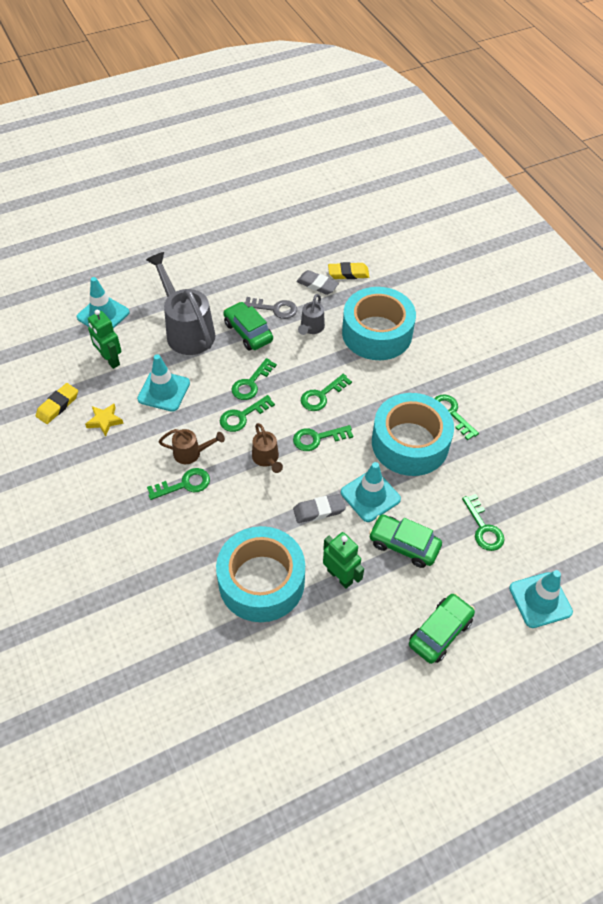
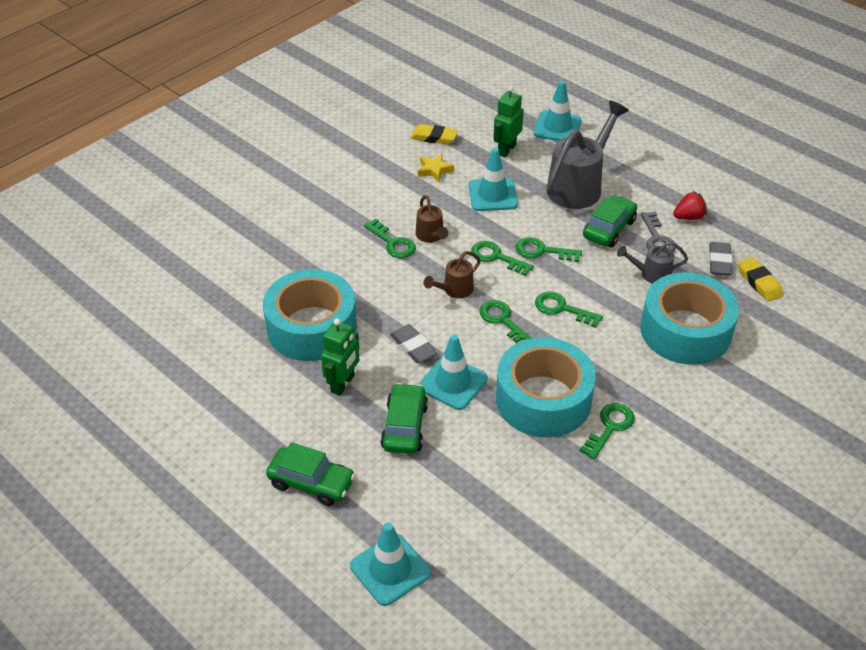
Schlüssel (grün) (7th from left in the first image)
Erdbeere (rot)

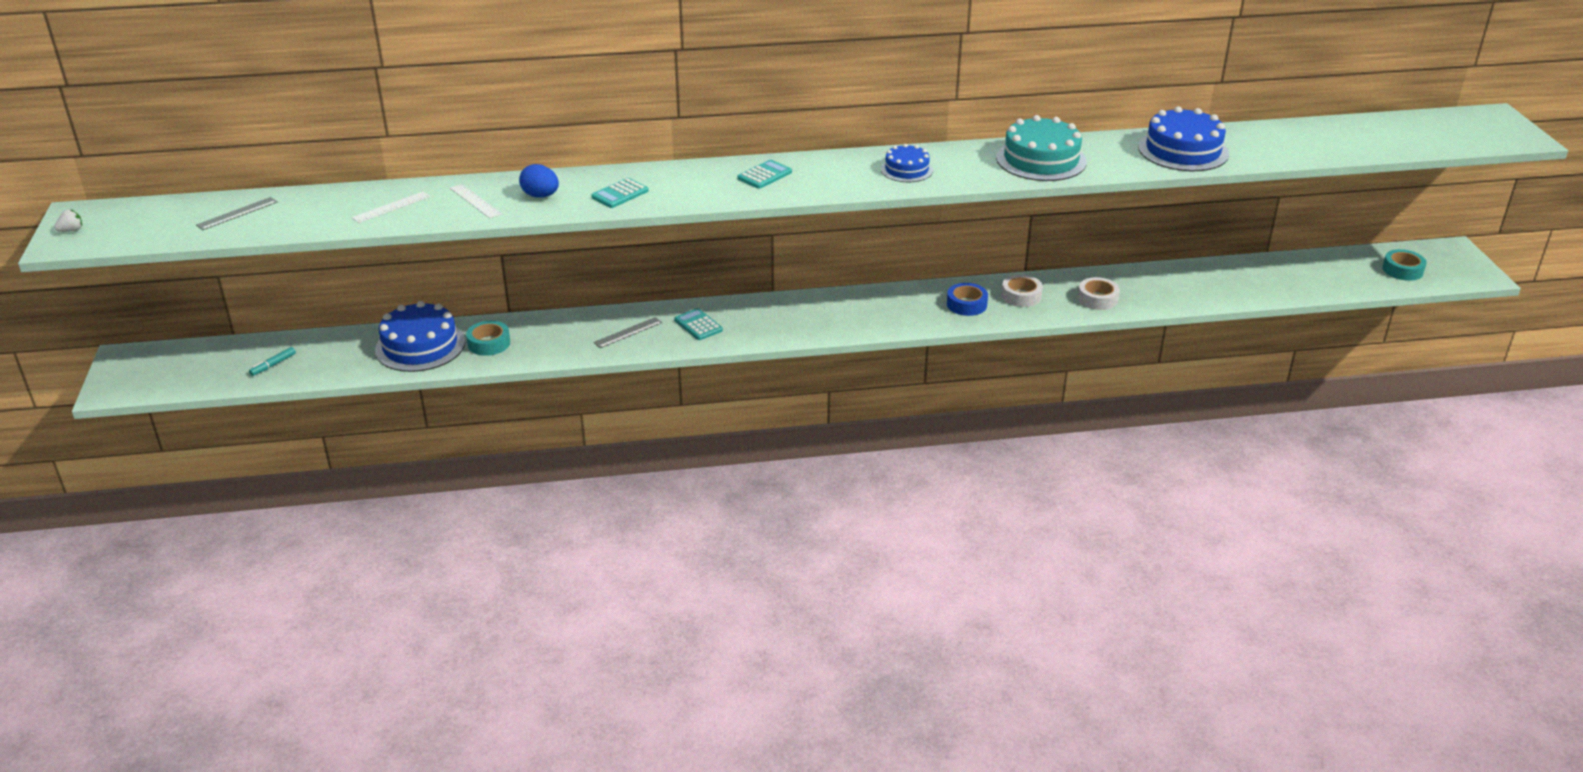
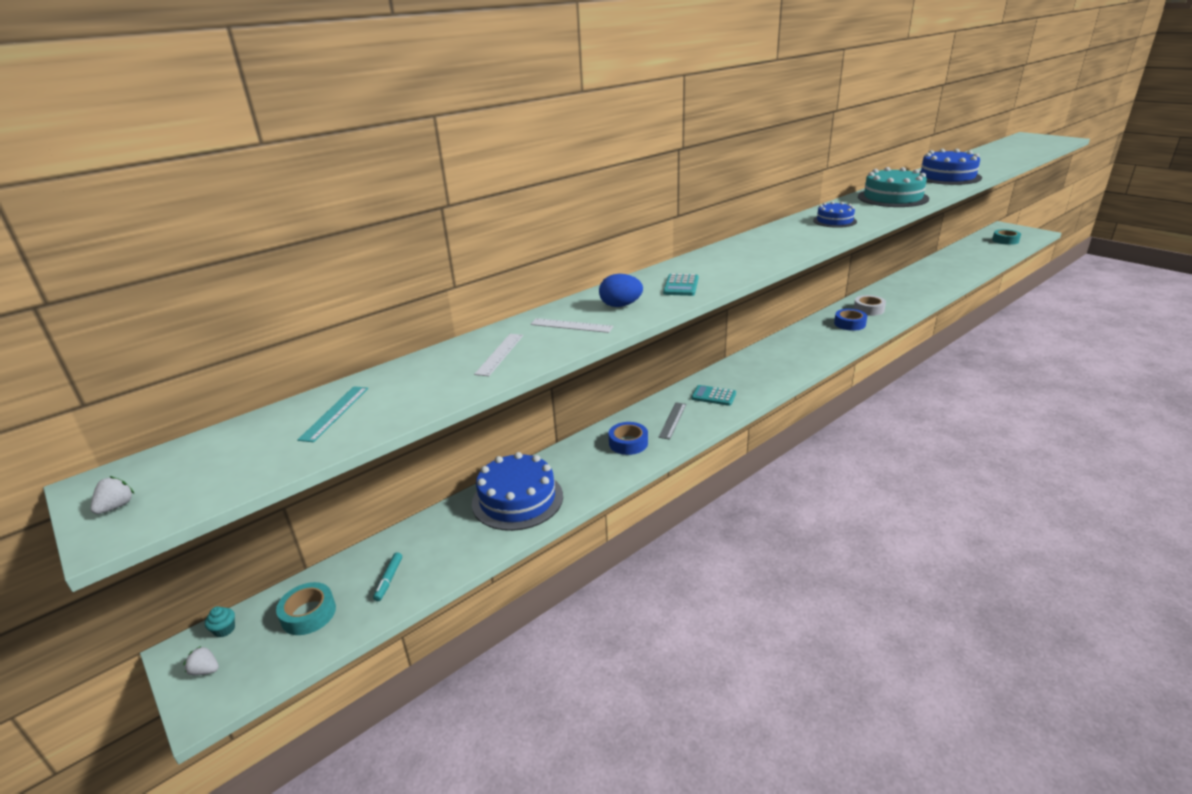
Taschenrechner (türkis) (3rd from left in the first image)
Lineal (türkis)
Klebeband (weiß) (2nd from left in the first image)
Klebeband (türkis) (1st from left)
Klebeband (blau) (1st from left)
Muffin (türkis)
Erdbeere (weiß) (2nd from left)

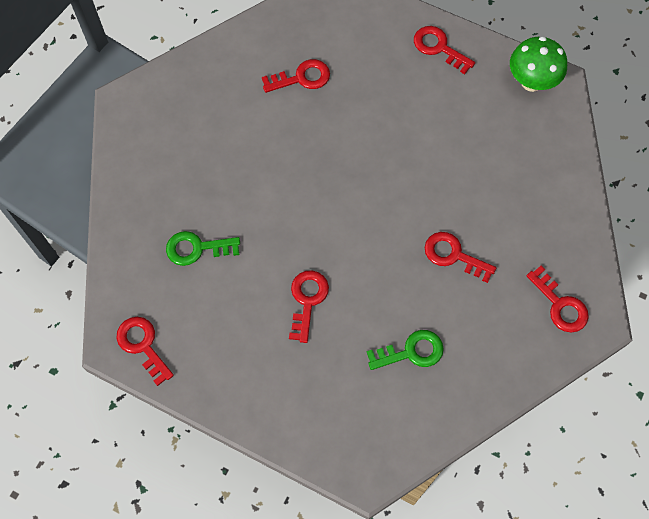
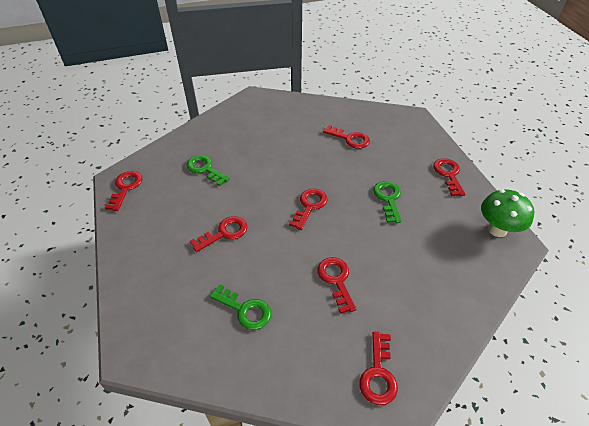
Schlüssel (grün) (3rd from left)
Schlüssel (rot) (3rd from left)

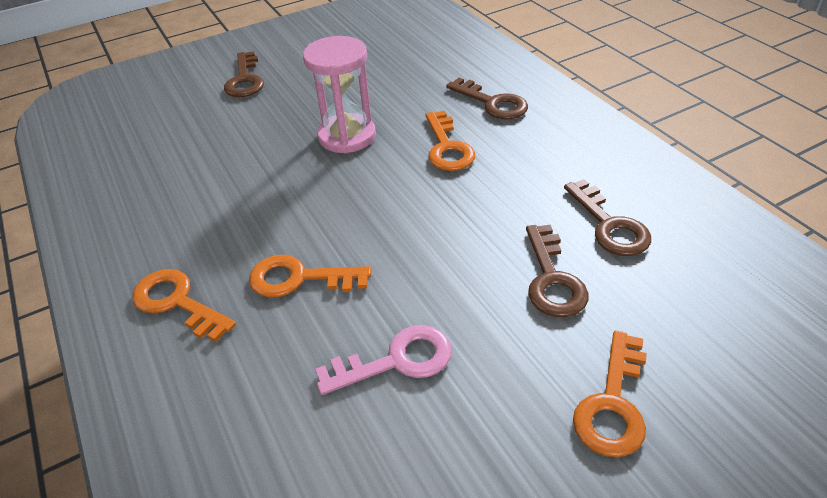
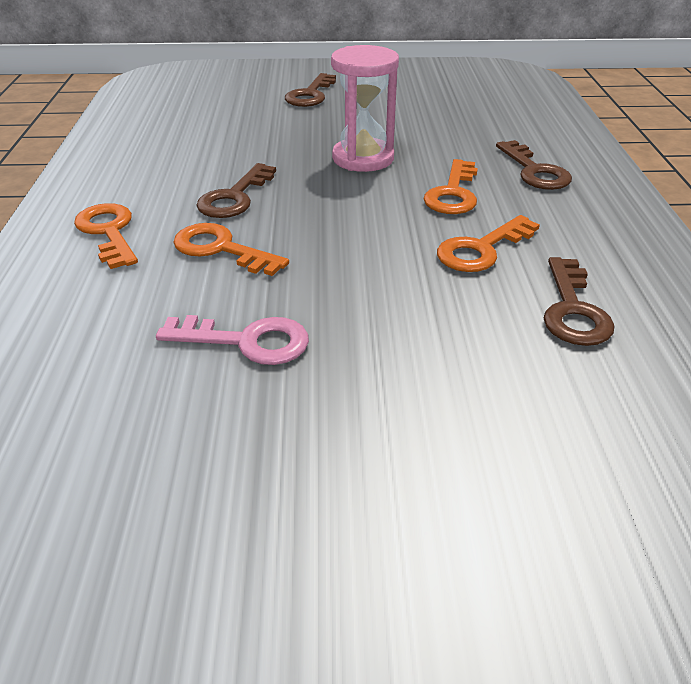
Schlüssel (braun) (1st from left)
Schlüssel (orange) (4th from left)

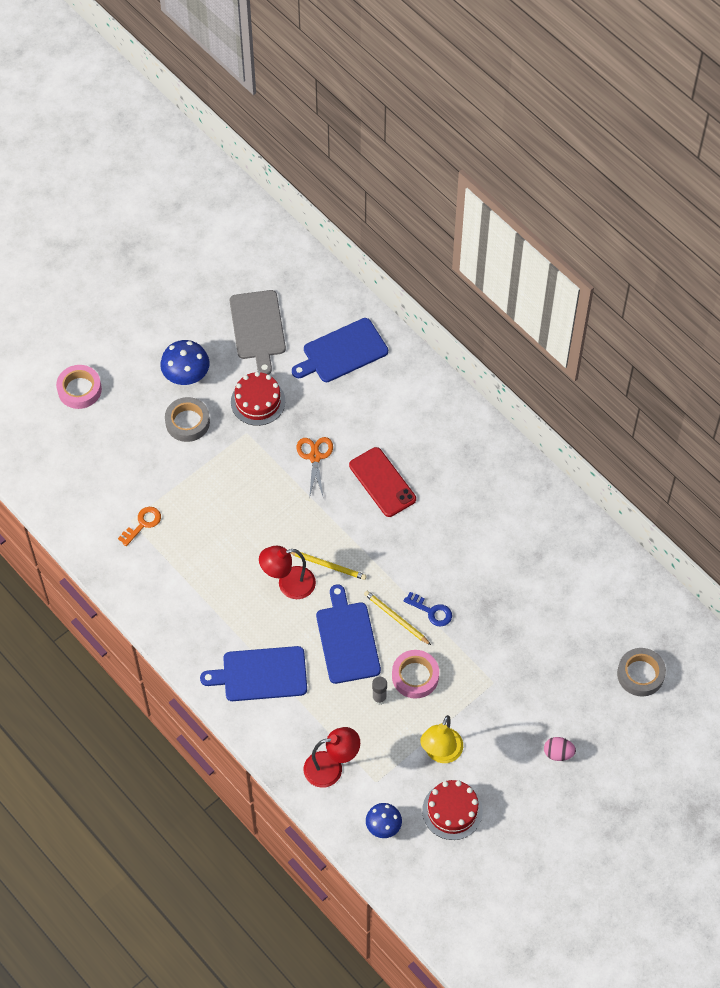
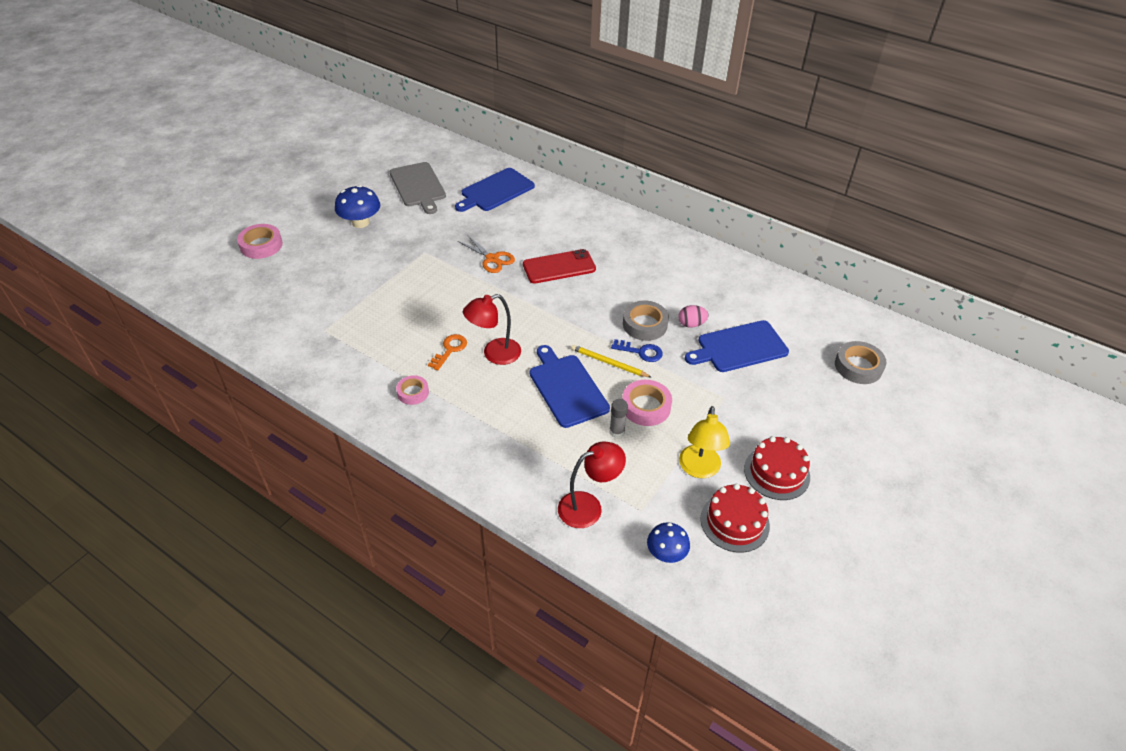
Kuchen (rot) (2nd from left)
Klebeband (grau) (1st from left)
Schere (orange)
Handy (rot)
Schlüssel (orange)
Bleistift (gelb) (1st from left in the first image)
Schneidebrett (blau) (3rd from left)
Ei (rosa)
Klebeband (rosa) (2nd from left)

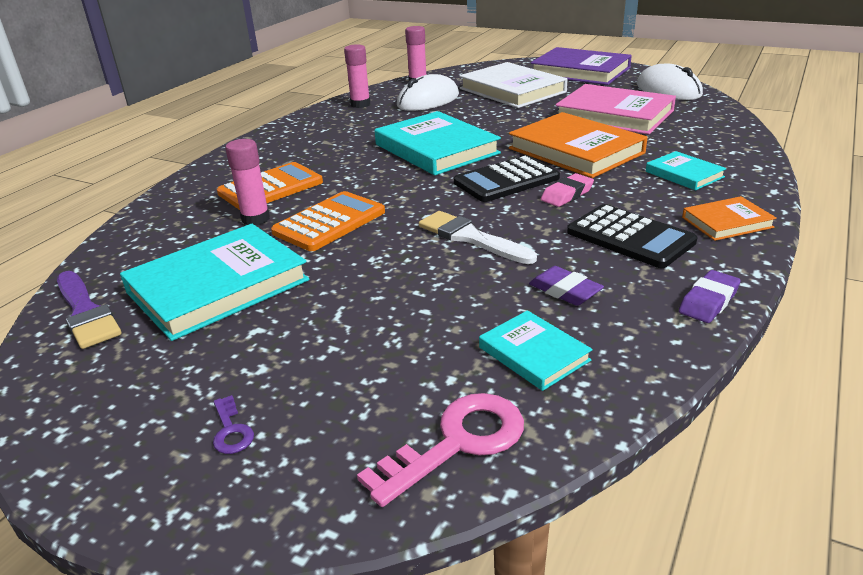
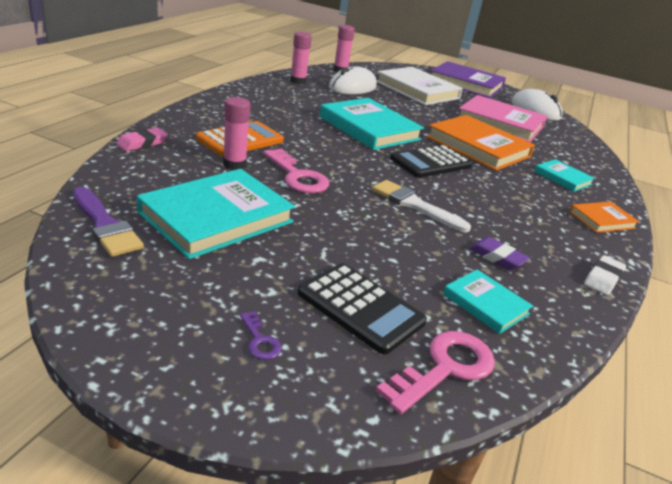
Radiergummi (rosa)
Schlüssel (rosa) (1st from left)
Taschenrechner (schwarz) (1st from left)
Radiergummi (weiß)

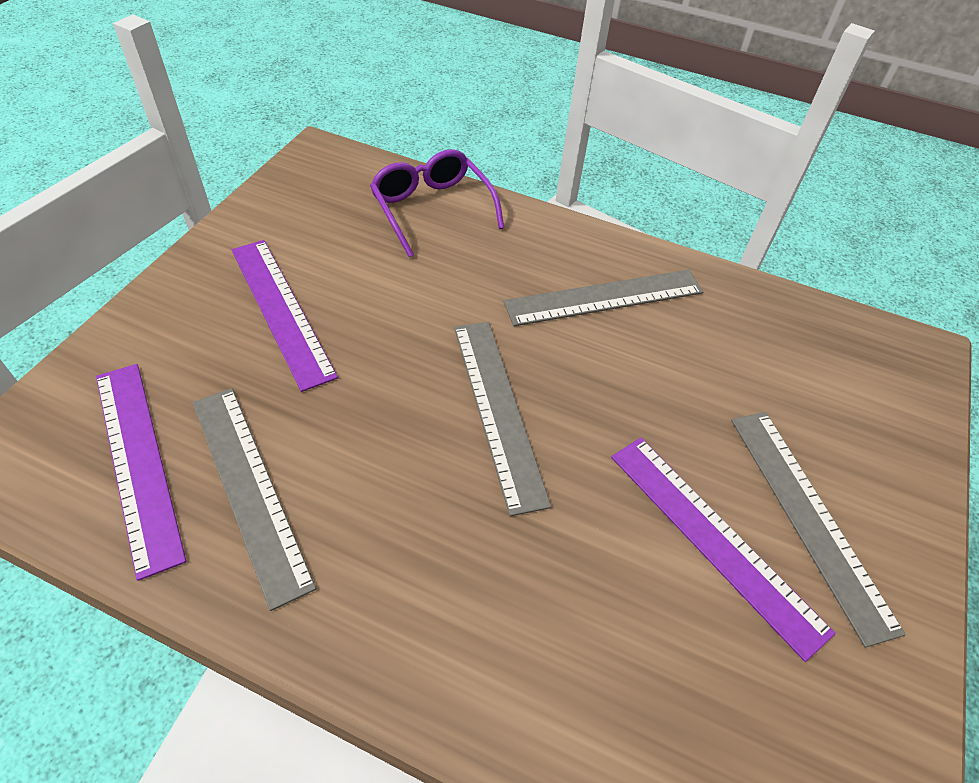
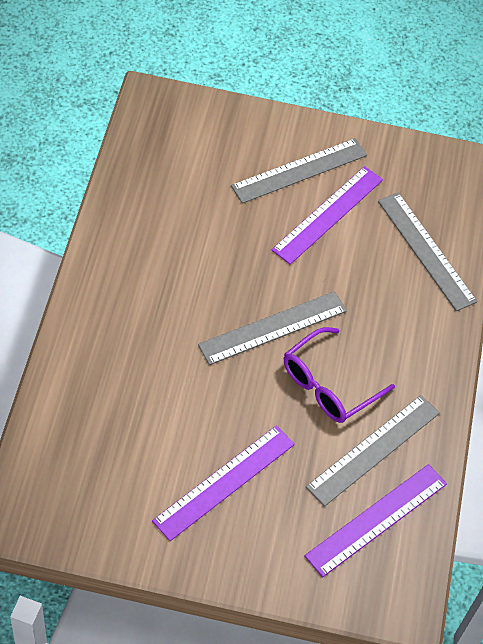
Brille (lila)
Lineal (grau) (4th from left)

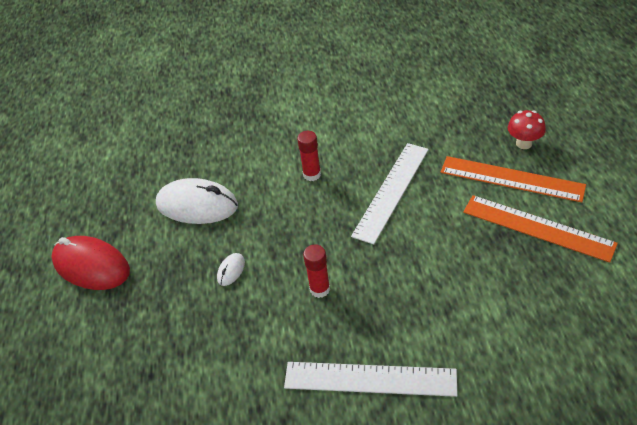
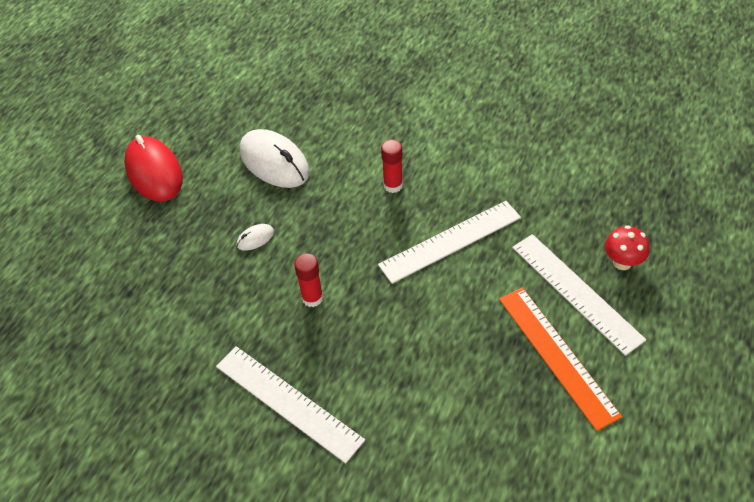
Lineal (weiß) (3rd from left)

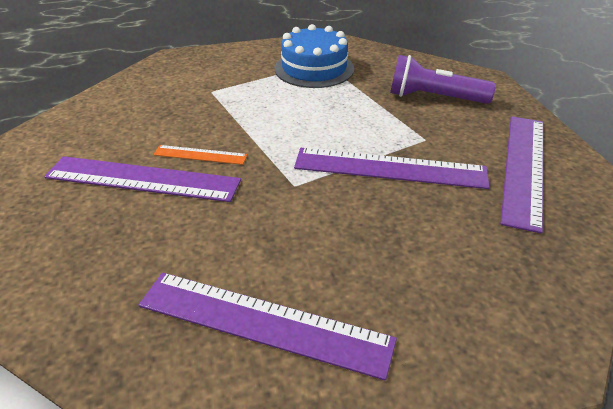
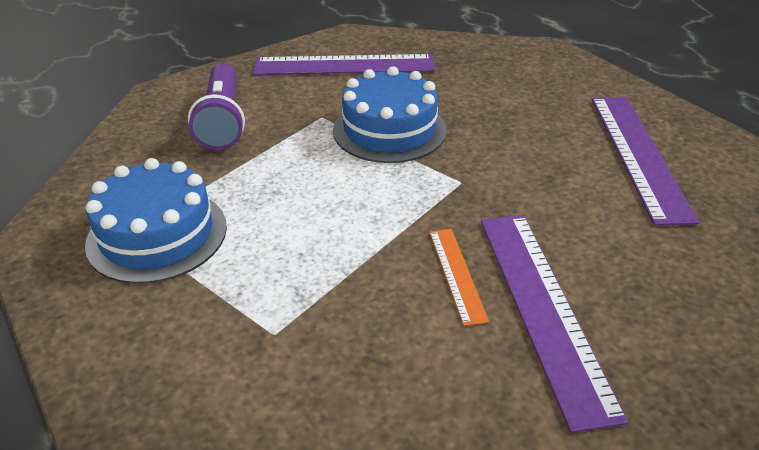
Kuchen (blau) (2nd from left)

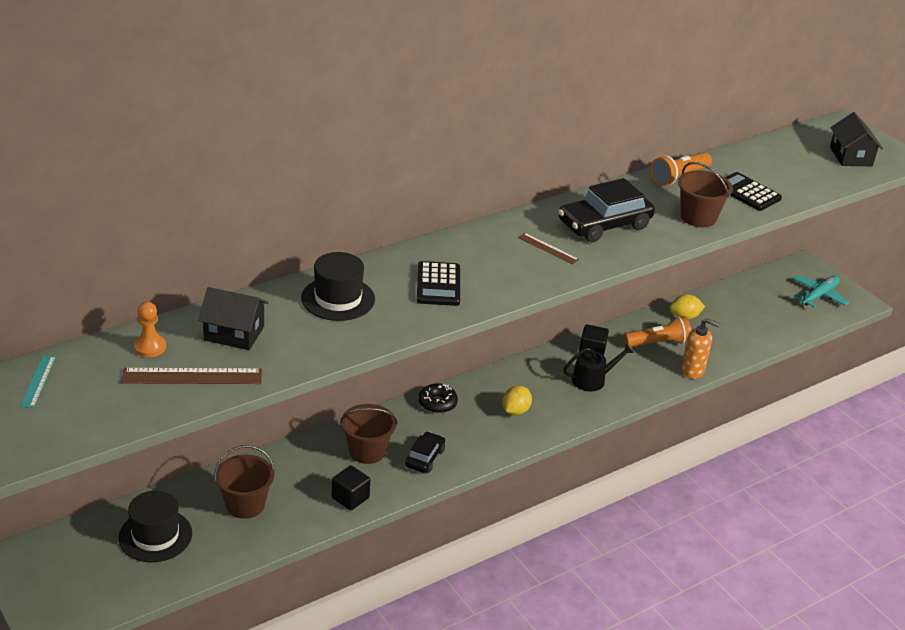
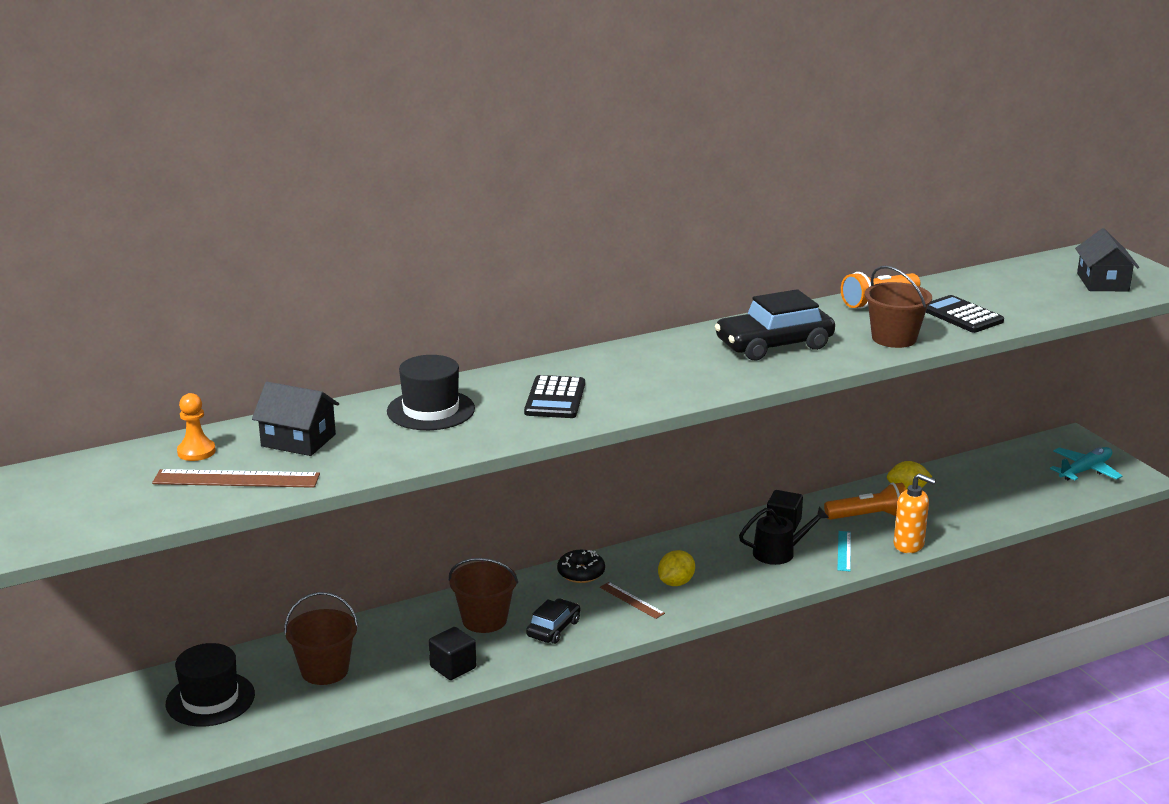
Lineal (braun) (2nd from left)
Lineal (türkis)

